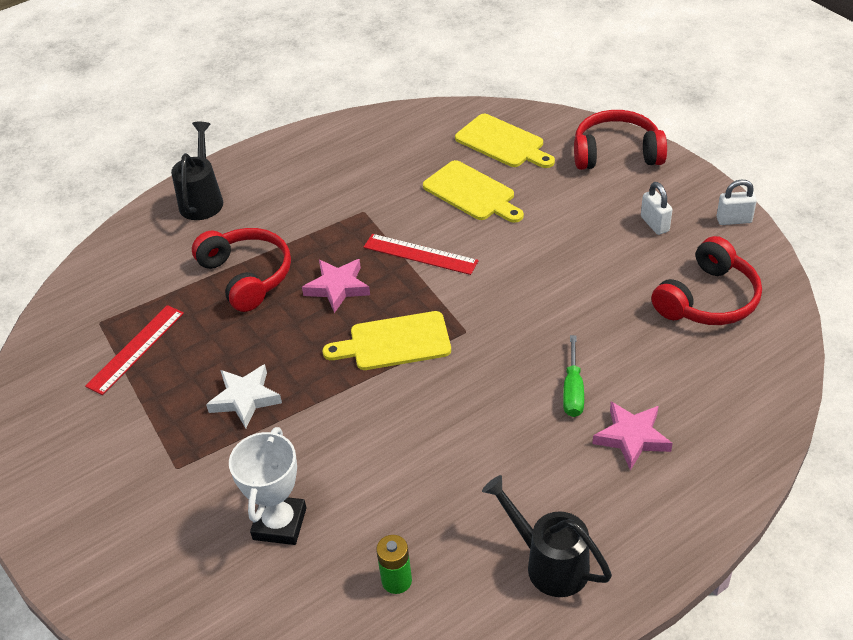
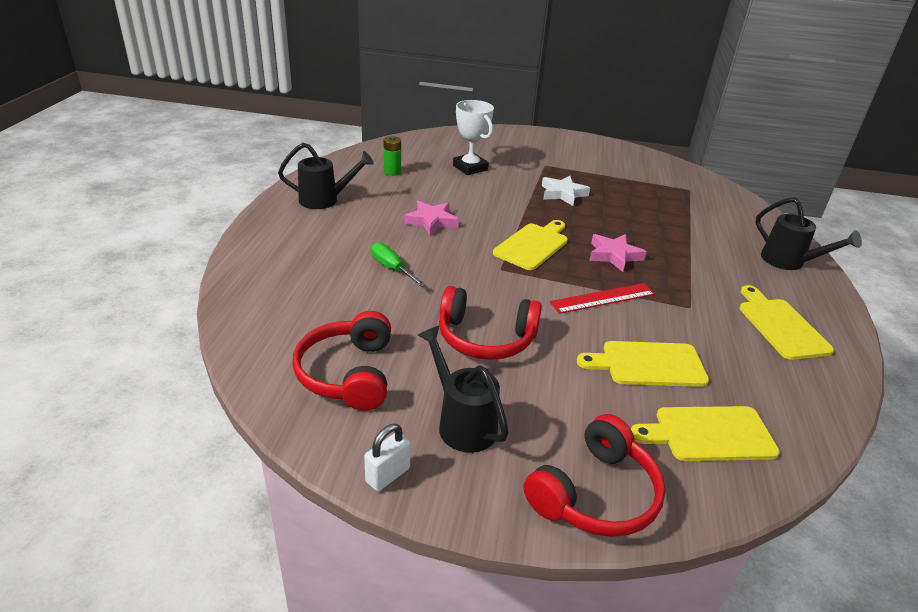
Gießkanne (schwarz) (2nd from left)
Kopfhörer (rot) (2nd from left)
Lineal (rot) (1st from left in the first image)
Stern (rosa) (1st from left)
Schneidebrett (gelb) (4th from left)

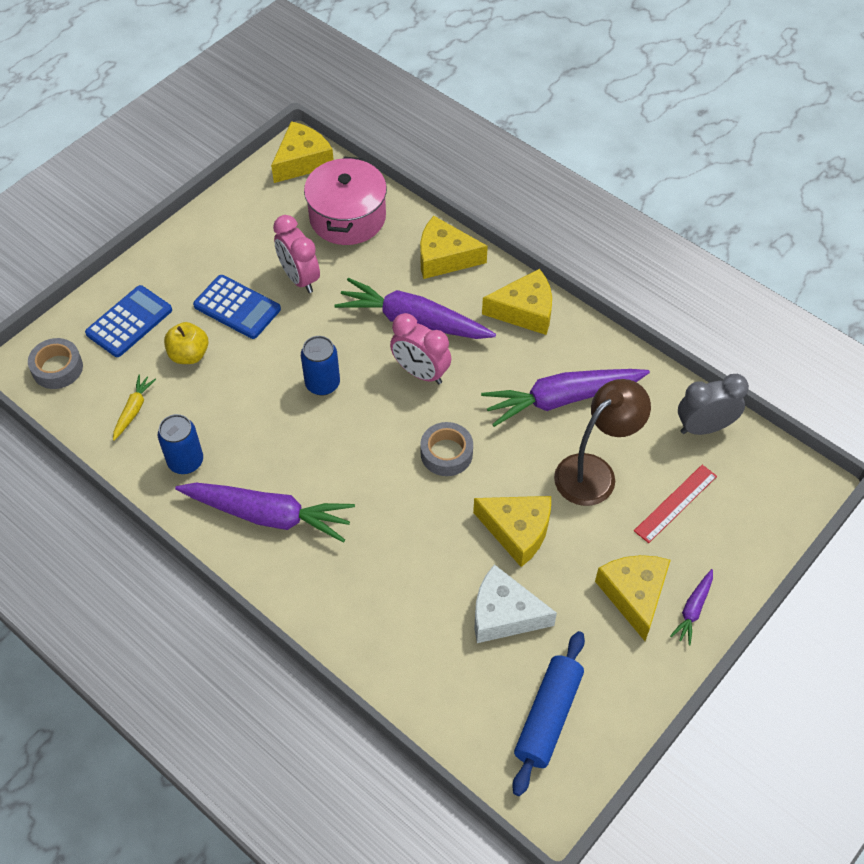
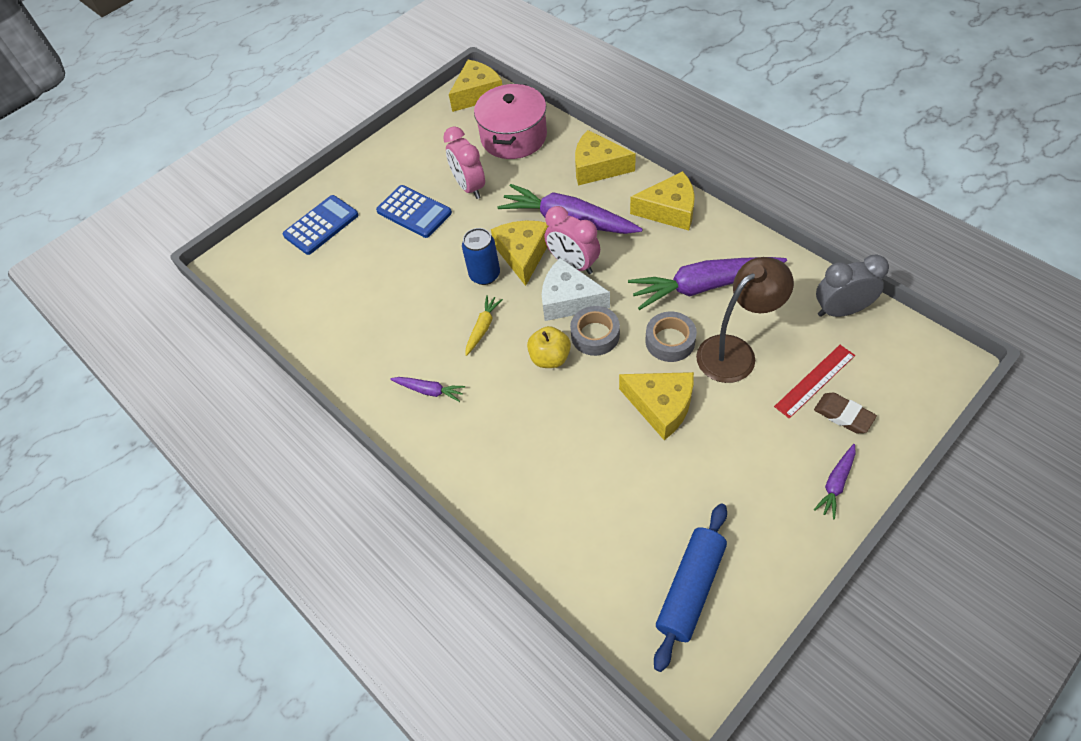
Apfel (gelb)
Klebeband (grau) (2nd from left)
Karotte (gelb)
Dose (blau) (1st from left in the first image)
Karotte (lila) (1st from left)
Käse (gelb) (2nd from left)
Käse (weiß)
Radiergummi (braun)

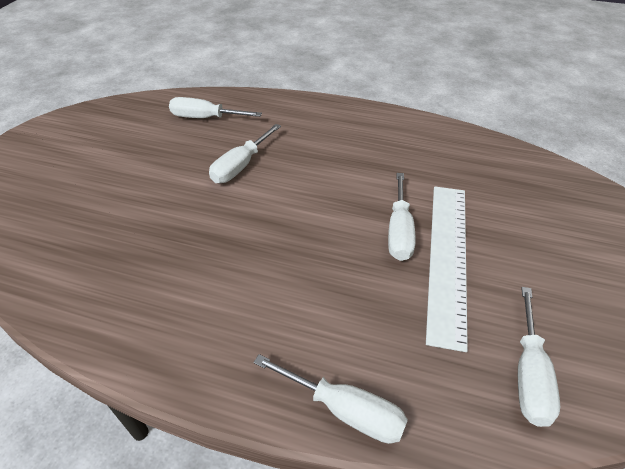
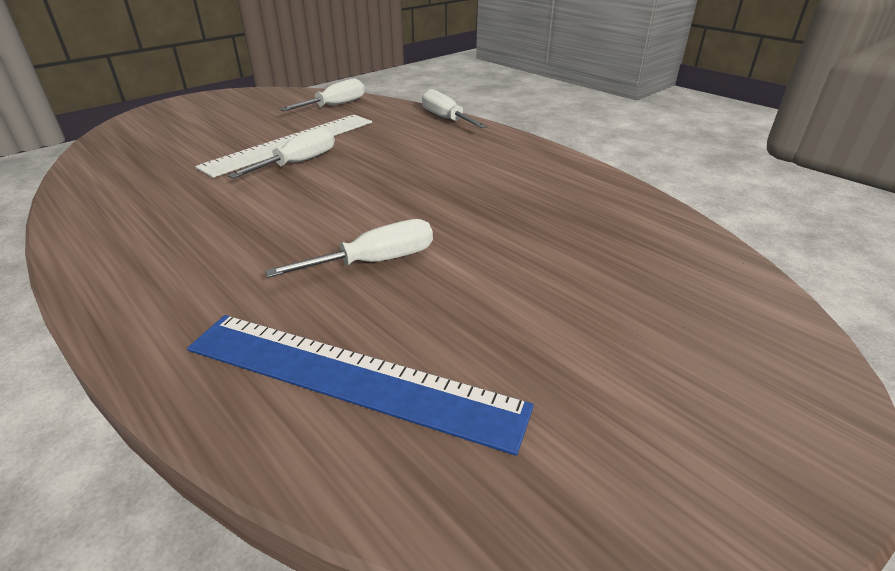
Lineal (blau)

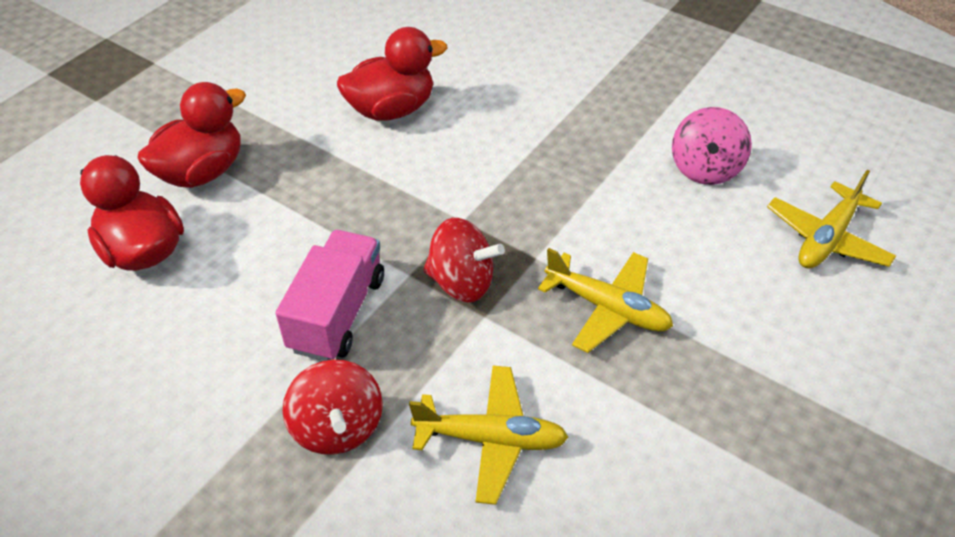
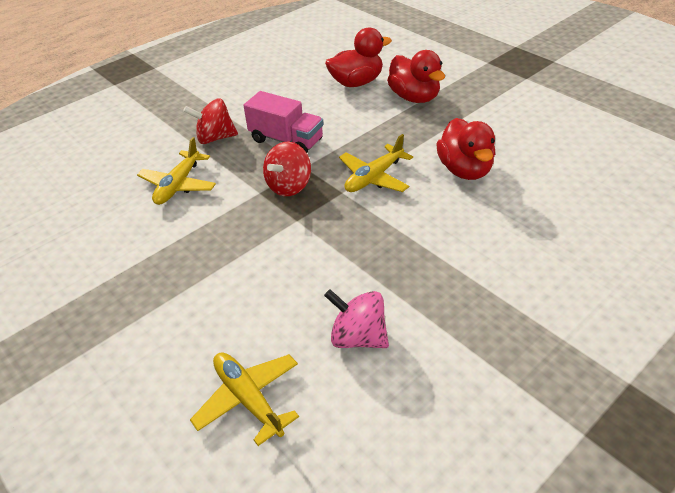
Flugzeug (gelb) (3rd from left)

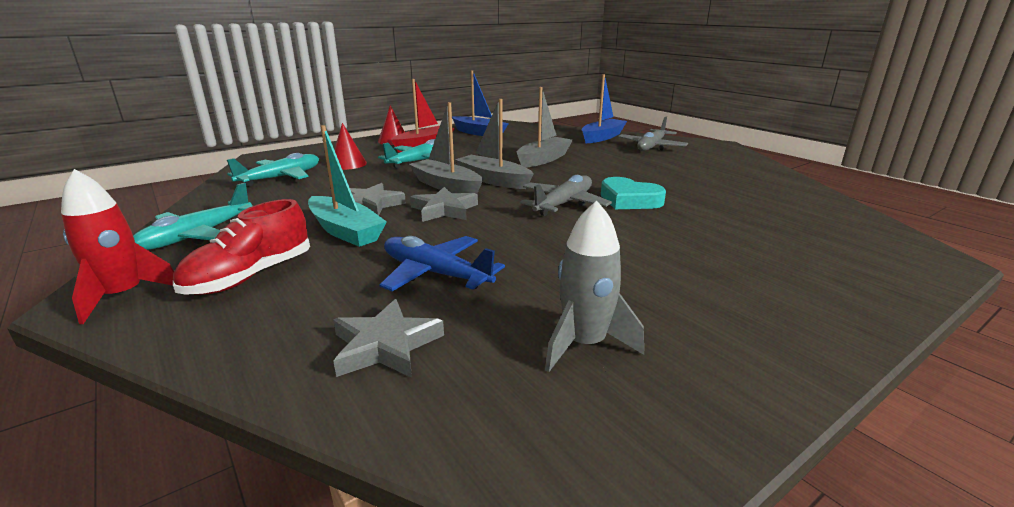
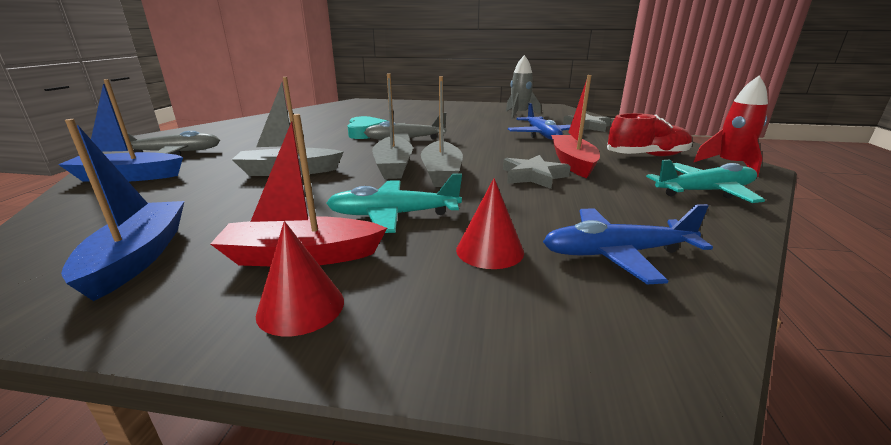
Boot (rot) (2nd from left)
Flugzeug (blau) (2nd from left)
Stern (grau) (3rd from left in the first image)

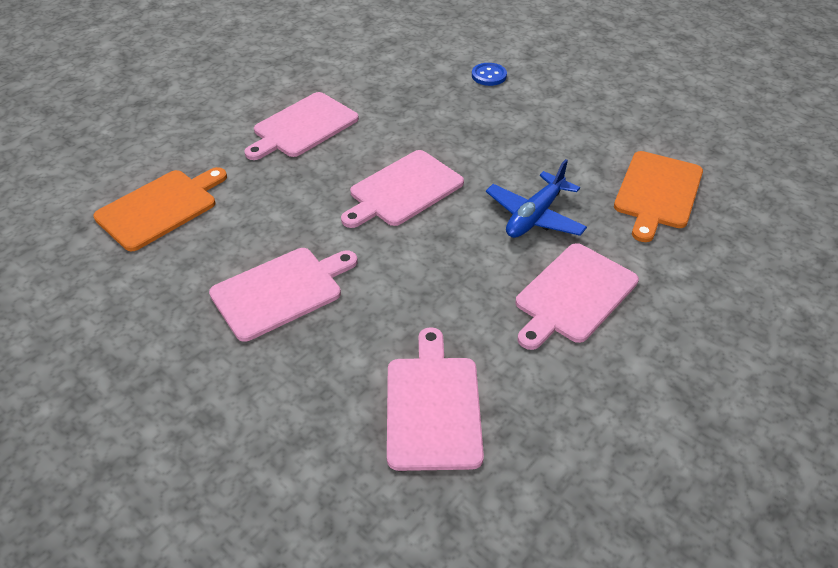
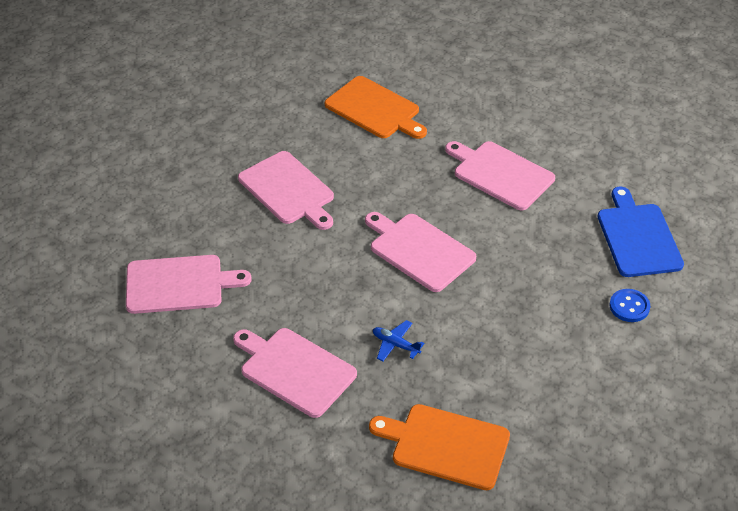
Flugzeug (blau)
Schneidebrett (blau)

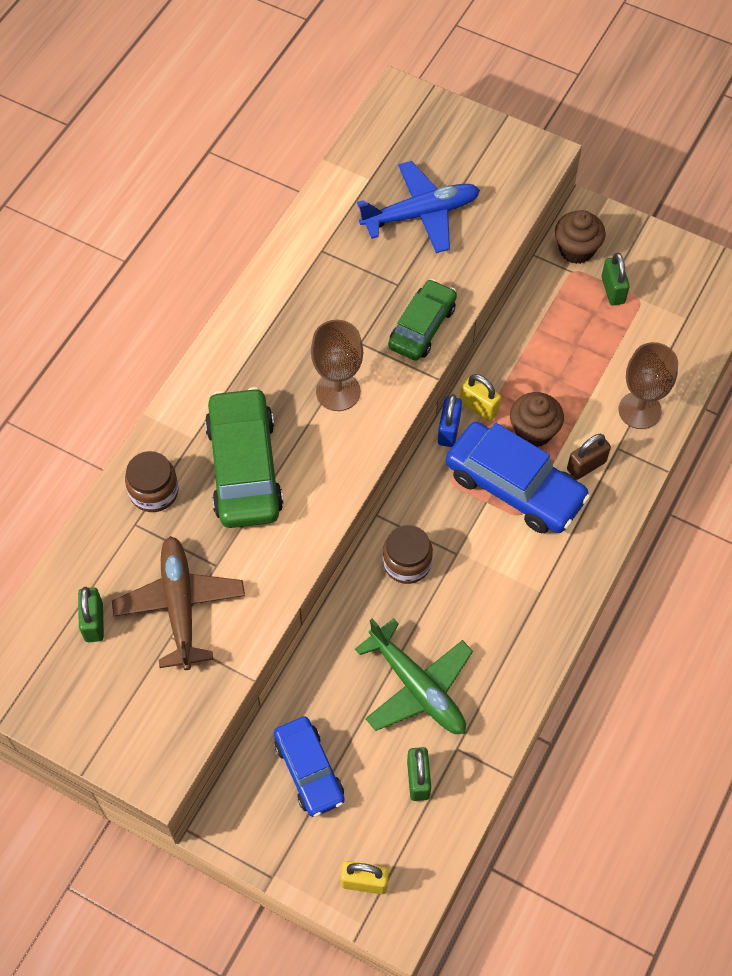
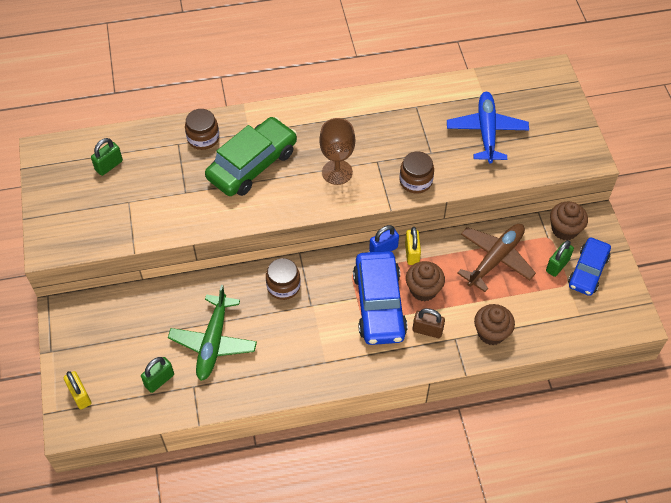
Flugzeug (blau)
Einmachglas (braun) (3rd from left)
Muffin (braun) (2nd from left)
Flugzeug (braun)
Auto (blau) (2nd from left)

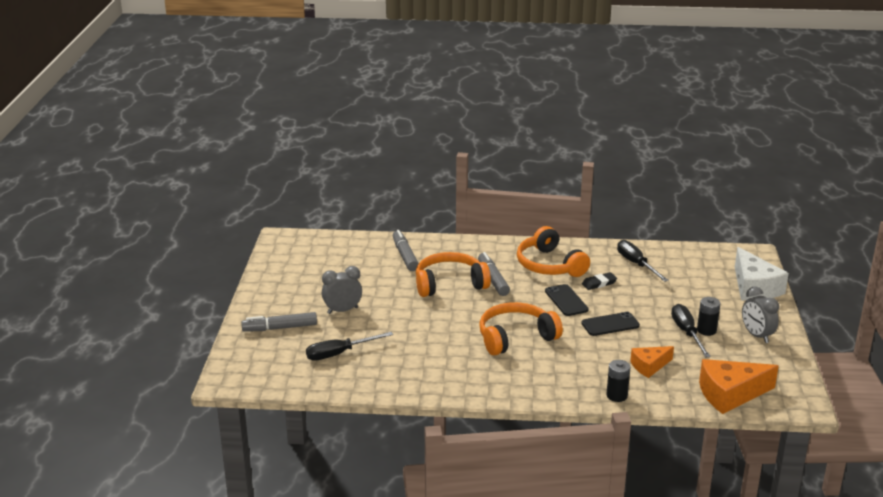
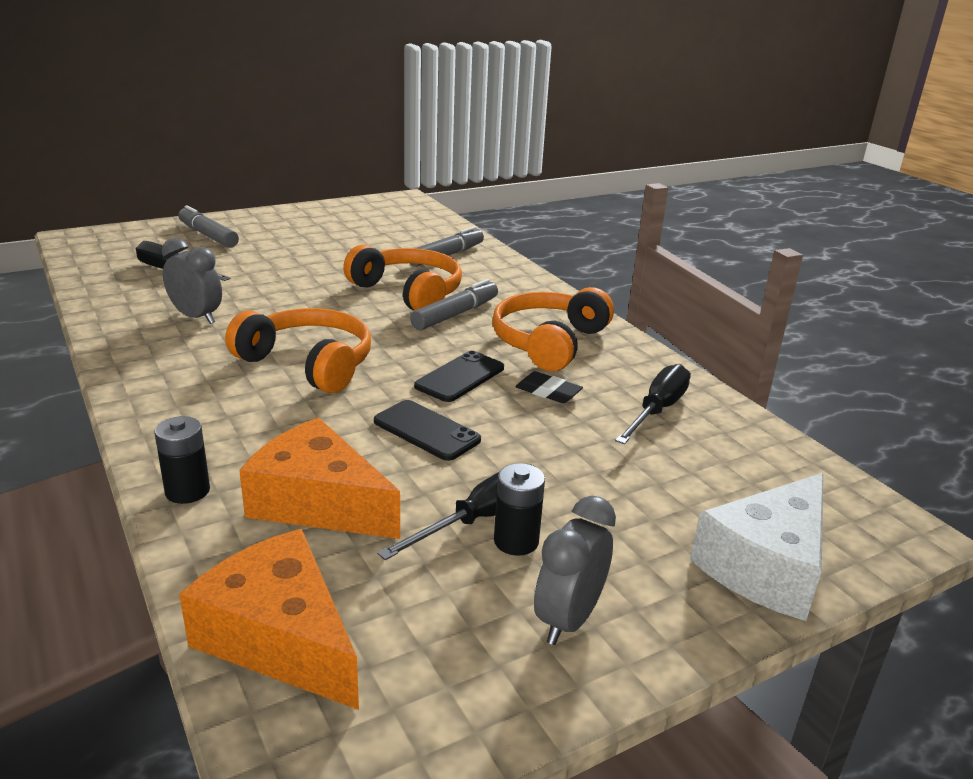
Wecker (grau) (1st from left)
Käse (orange) (2nd from left)

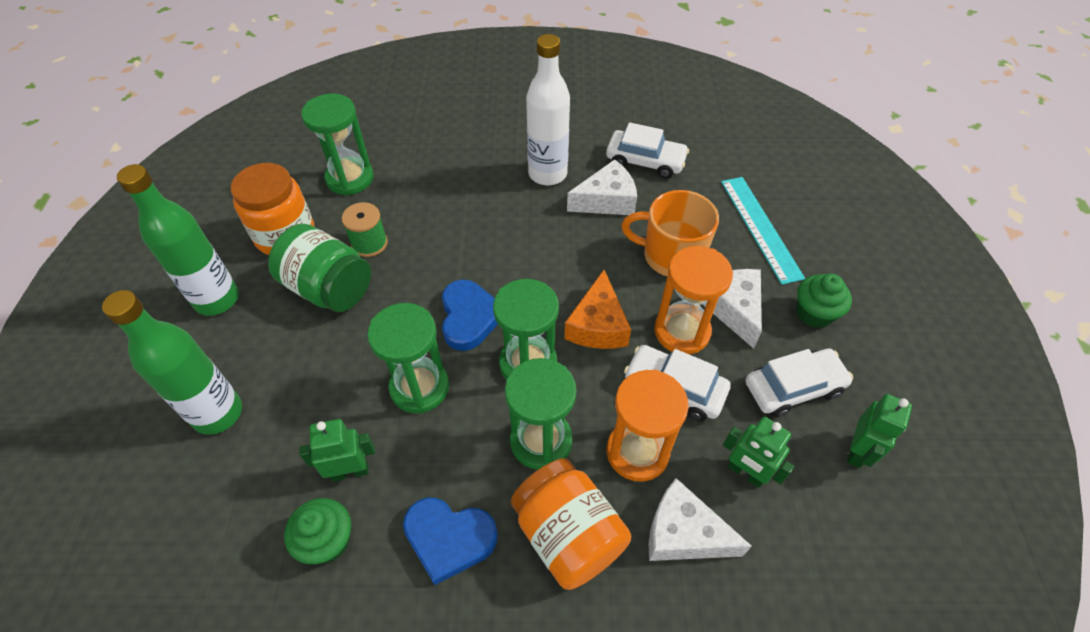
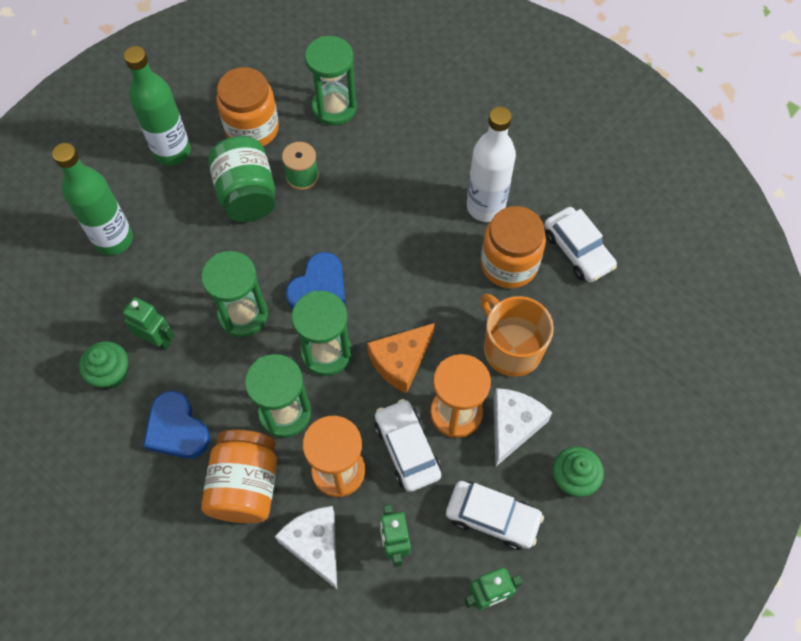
Einmachglas (orange) (3rd from left)
Lineal (türkis)

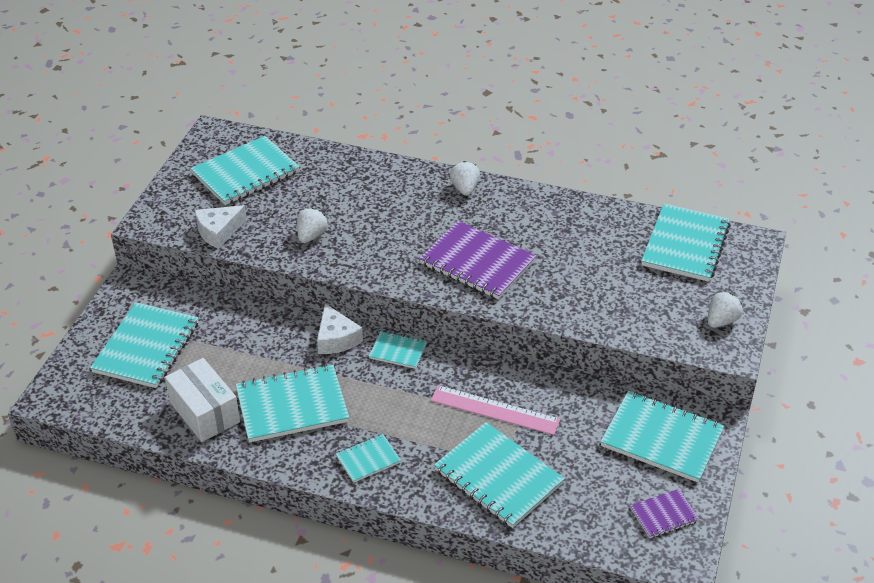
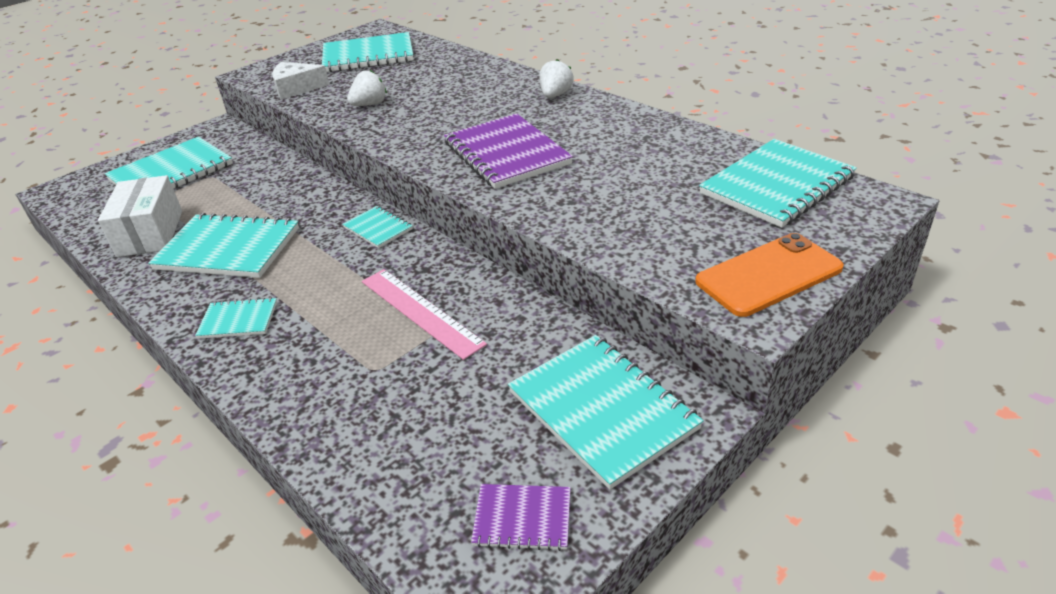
Handy (orange)
Käse (weiß) (2nd from left in the first image)
Notizbuch (türkis) (6th from left in the first image)

